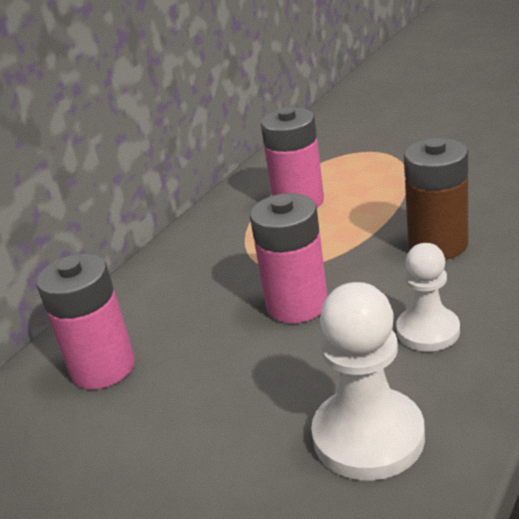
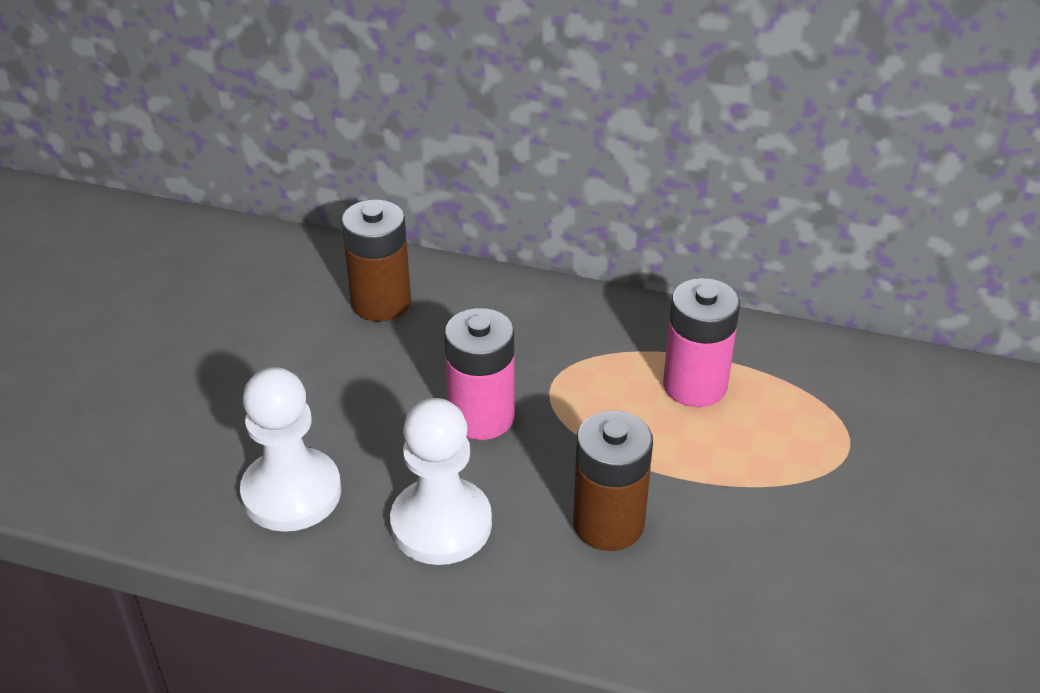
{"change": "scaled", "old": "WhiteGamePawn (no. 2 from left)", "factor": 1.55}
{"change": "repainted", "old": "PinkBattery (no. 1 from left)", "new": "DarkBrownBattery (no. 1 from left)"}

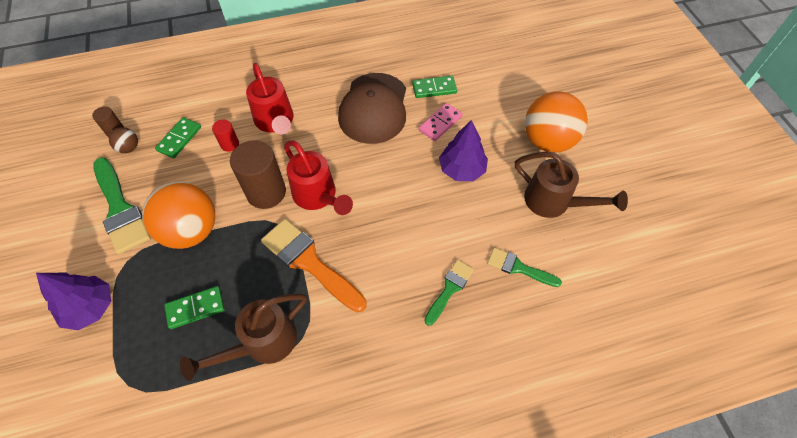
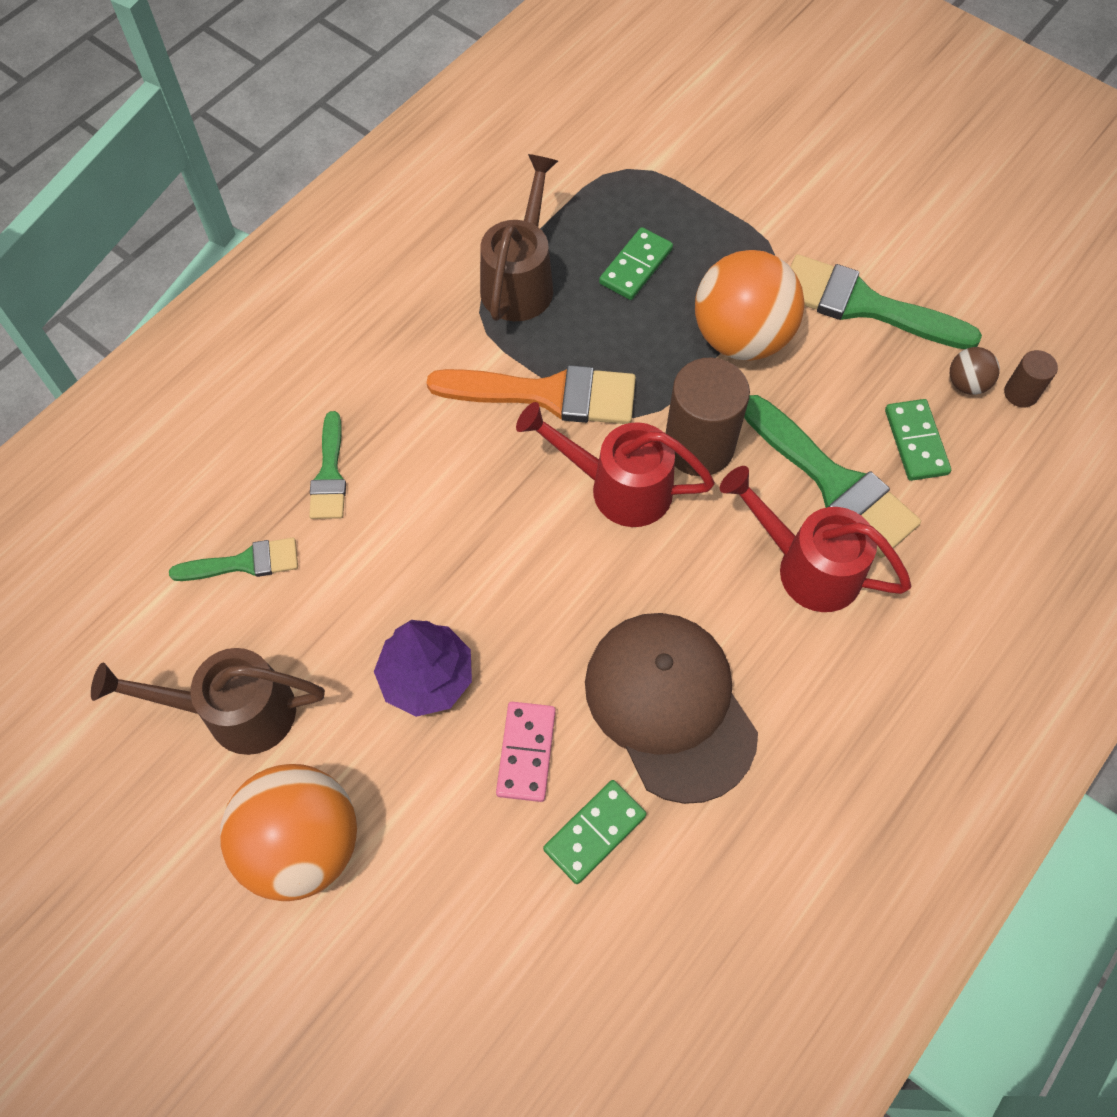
{"change": "swapped", "old": "CrimsonSolidCylinder", "new": "GreenBrush (no. 3 from left)"}
{"change": "gone", "old": "VioletTree (no. 1 from left)"}

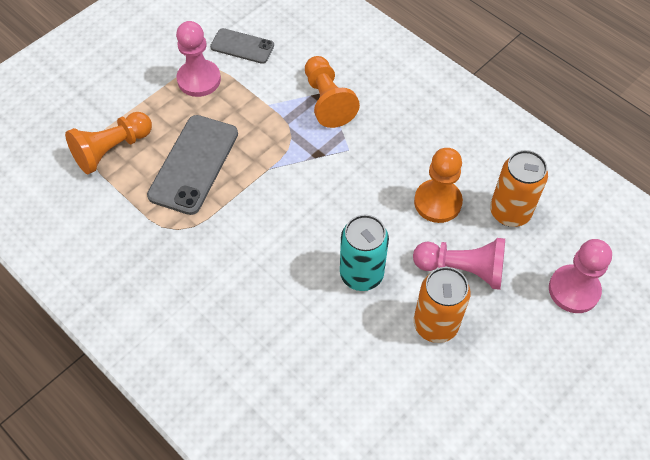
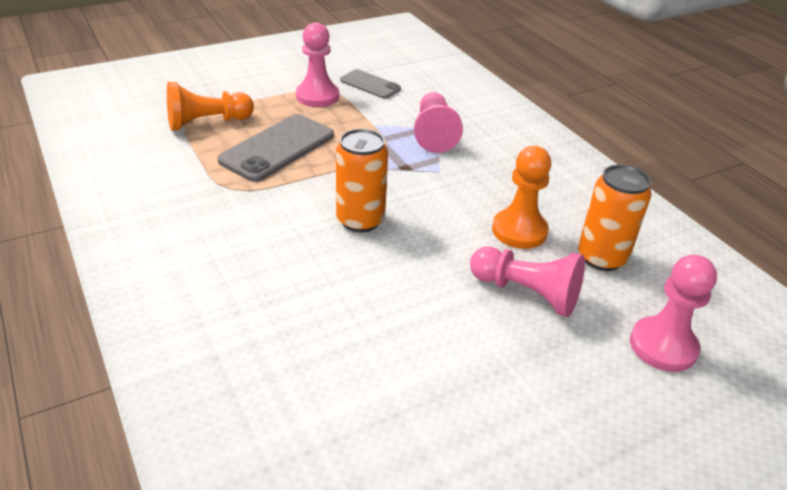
{"change": "repainted", "old": "OrangeGamePawn (no. 2 from left)", "new": "PinkGamePawn (no. 2 from left)"}
{"change": "gone", "old": "AquaSodaCan"}
{"change": "shifted", "old": "OrangeSodaCan (no. 1 from left)"}

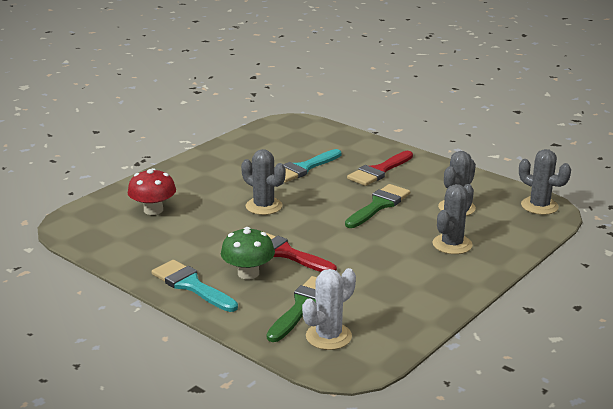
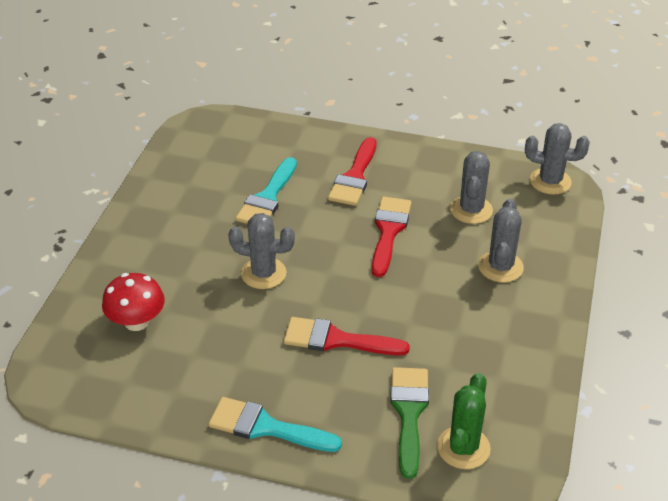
{"change": "repainted", "old": "GreenBrush (no. 2 from left)", "new": "CrimsonBrush (no. 3 from left)"}
{"change": "gone", "old": "GreenMushroom"}
{"change": "repainted", "old": "WhiteSaguaroCactus", "new": "GreenSaguaroCactus"}

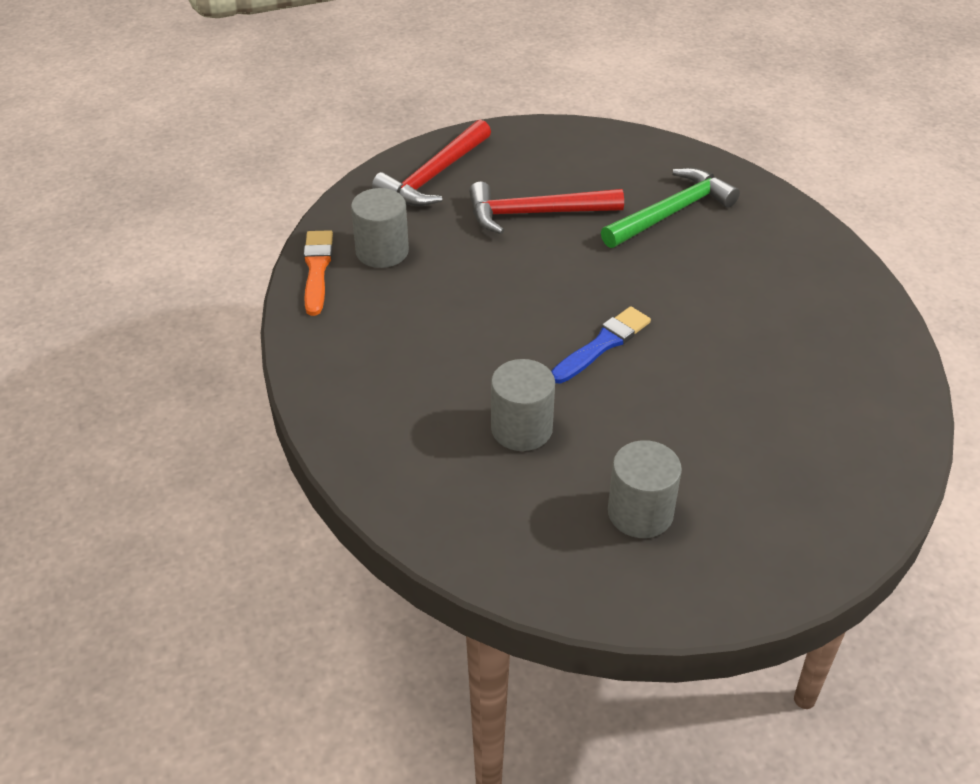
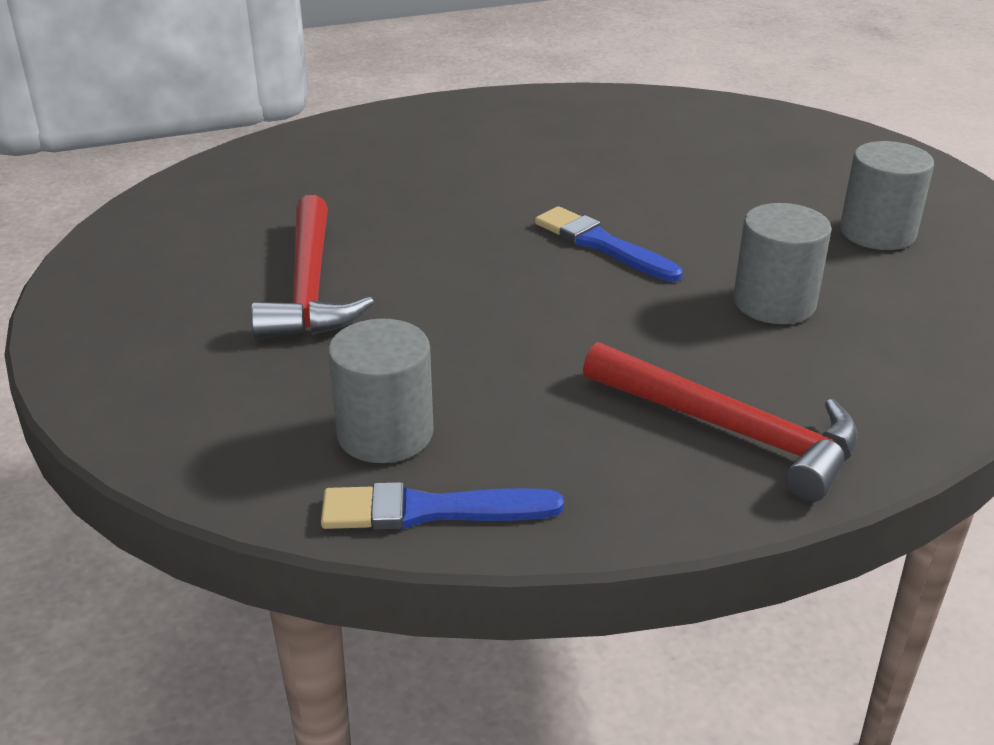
{"change": "shifted", "old": "CrimsonHammer (no. 1 from left in the first image)", "new": "CrimsonHammer (no. 2 from left)"}
{"change": "gone", "old": "GreenHammer"}
{"change": "repainted", "old": "OrangeBrush", "new": "RoyalBlueBrush (no. 1 from left)"}

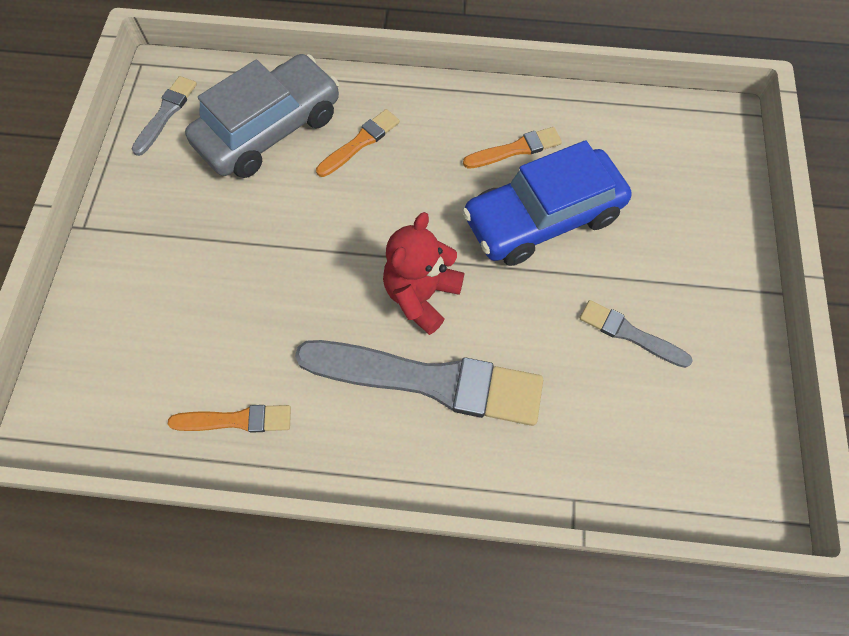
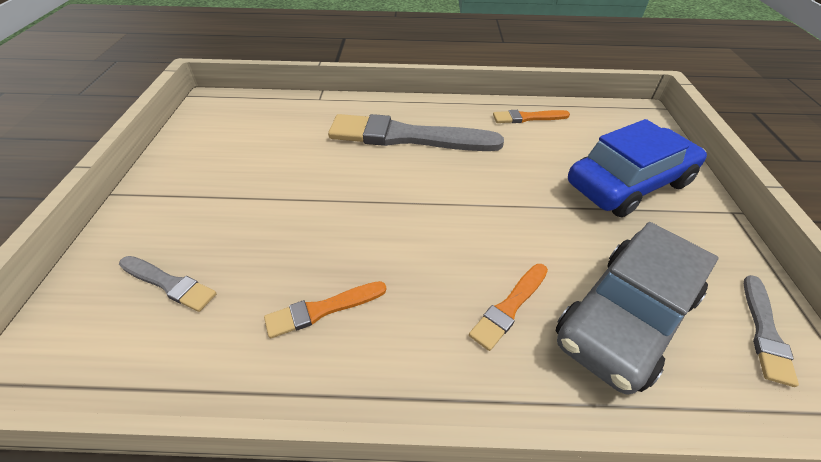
{"change": "shifted", "old": "RoyalBlueCar"}
{"change": "gone", "old": "CrimsonTeddy"}
{"change": "shifted", "old": "GrayBrush (no. 3 from left in the first image)", "new": "GrayBrush (no. 1 from left)"}

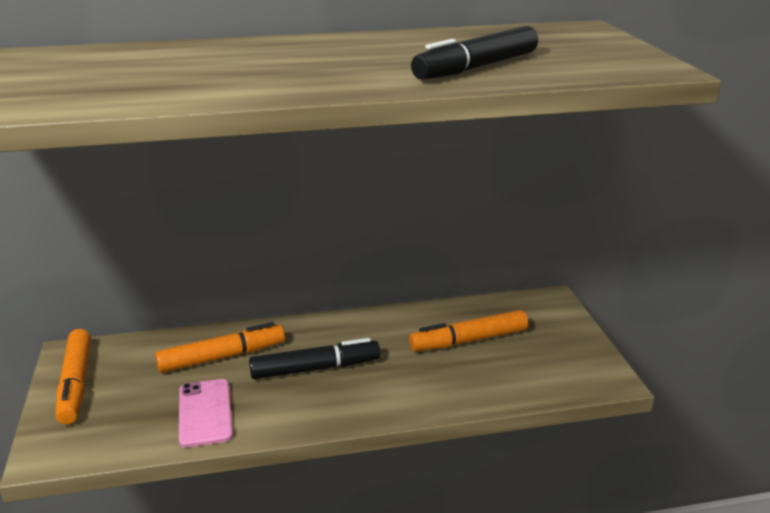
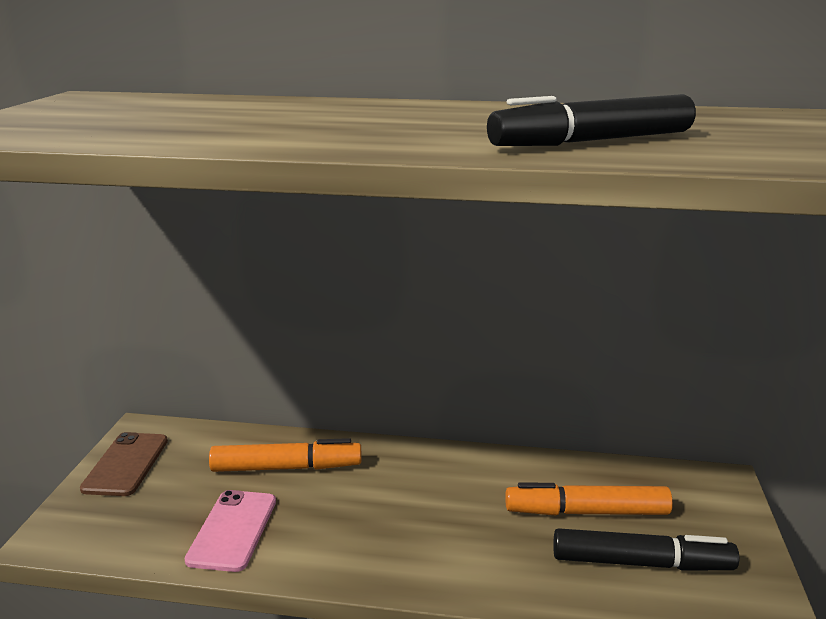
{"change": "swapped", "old": "OrangeMarkerPen (no. 1 from left)", "new": "DarkBrownPhone"}
{"change": "shifted", "old": "EbonyMarkerPen (no. 1 from left in the first image)", "new": "EbonyMarkerPen (no. 2 from left)"}

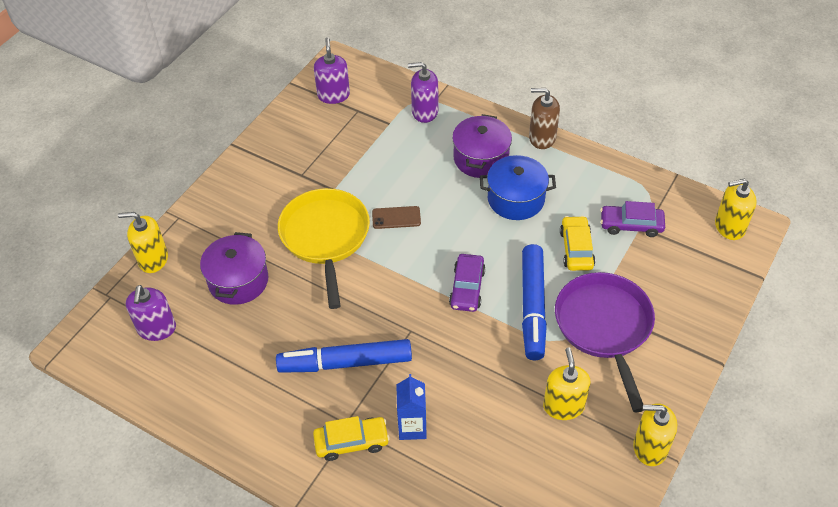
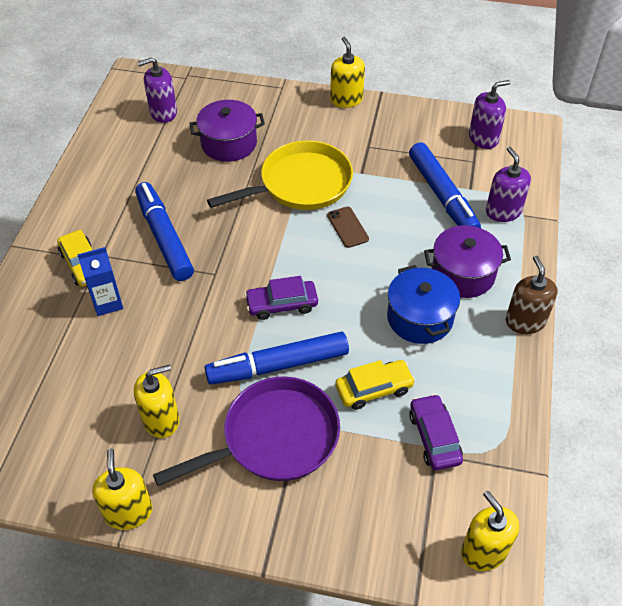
{"change": "shifted", "old": "GoldenSoapDispenser (no. 1 from left in the first image)", "new": "GoldenSoapDispenser (no. 3 from left)"}
{"change": "new", "new": "RoyalBlueMarkerPen (no. 3 from left)"}

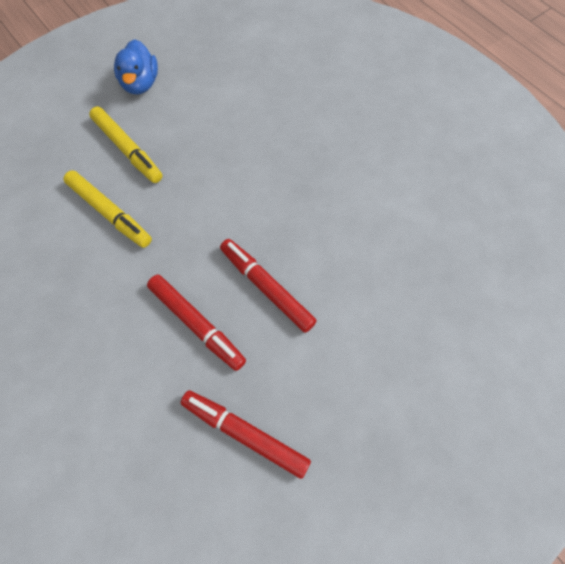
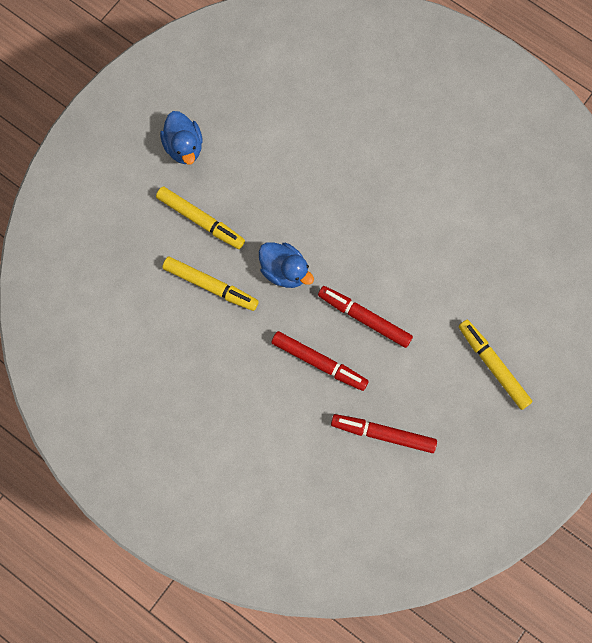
{"change": "new", "new": "RoyalBlueToyDuck (no. 2 from left)"}
{"change": "new", "new": "GoldenMarkerPen (no. 3 from left)"}

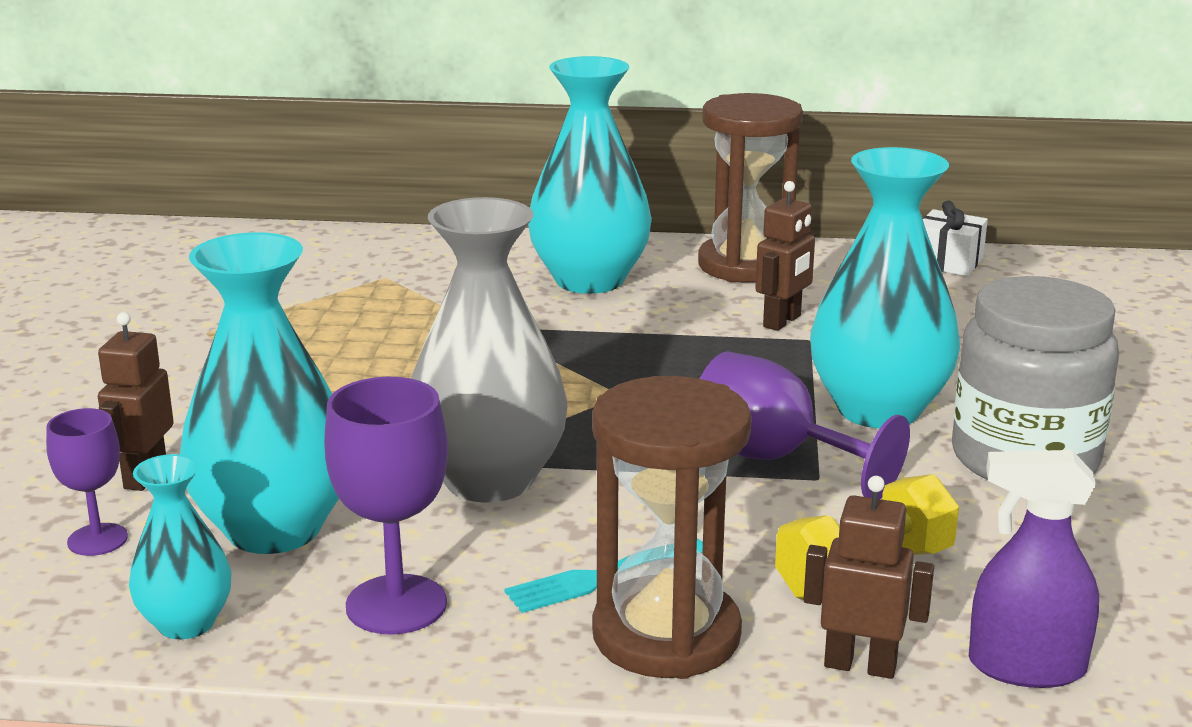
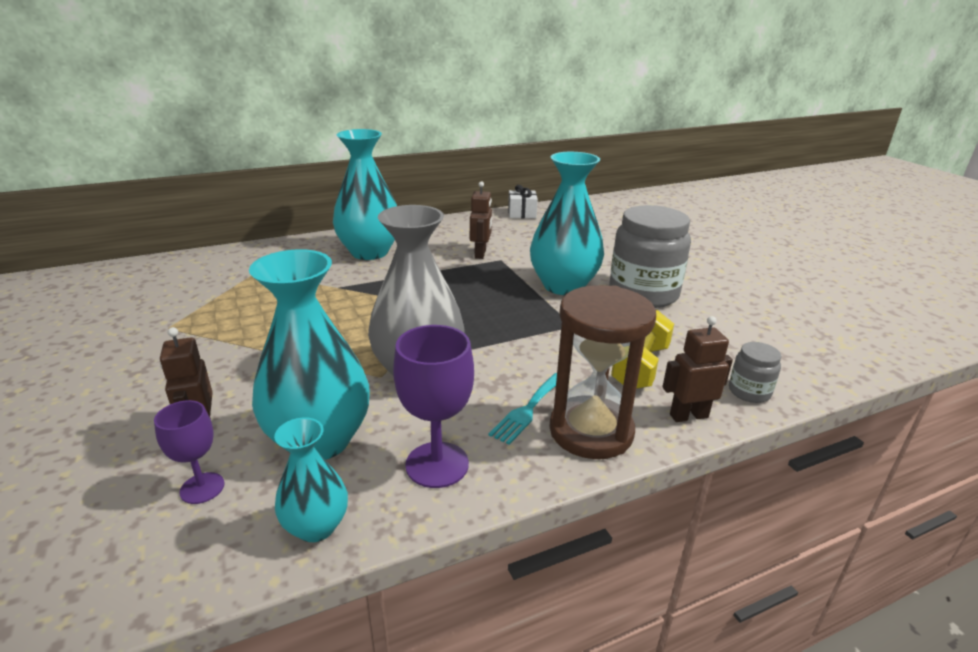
{"change": "gone", "old": "DarkBrownSandglass (no. 2 from left)"}
{"change": "gone", "old": "VioletWineGlass (no. 3 from left)"}
{"change": "swapped", "old": "VioletSprayer", "new": "GrayJar (no. 2 from left)"}

